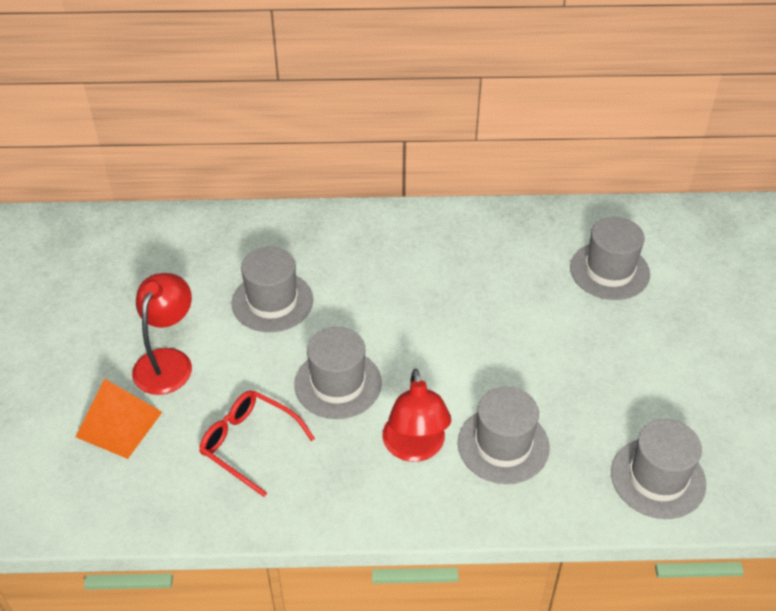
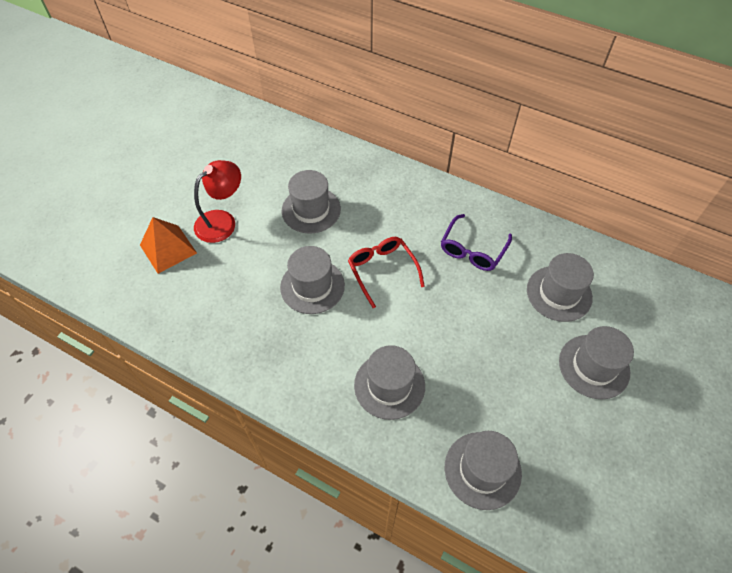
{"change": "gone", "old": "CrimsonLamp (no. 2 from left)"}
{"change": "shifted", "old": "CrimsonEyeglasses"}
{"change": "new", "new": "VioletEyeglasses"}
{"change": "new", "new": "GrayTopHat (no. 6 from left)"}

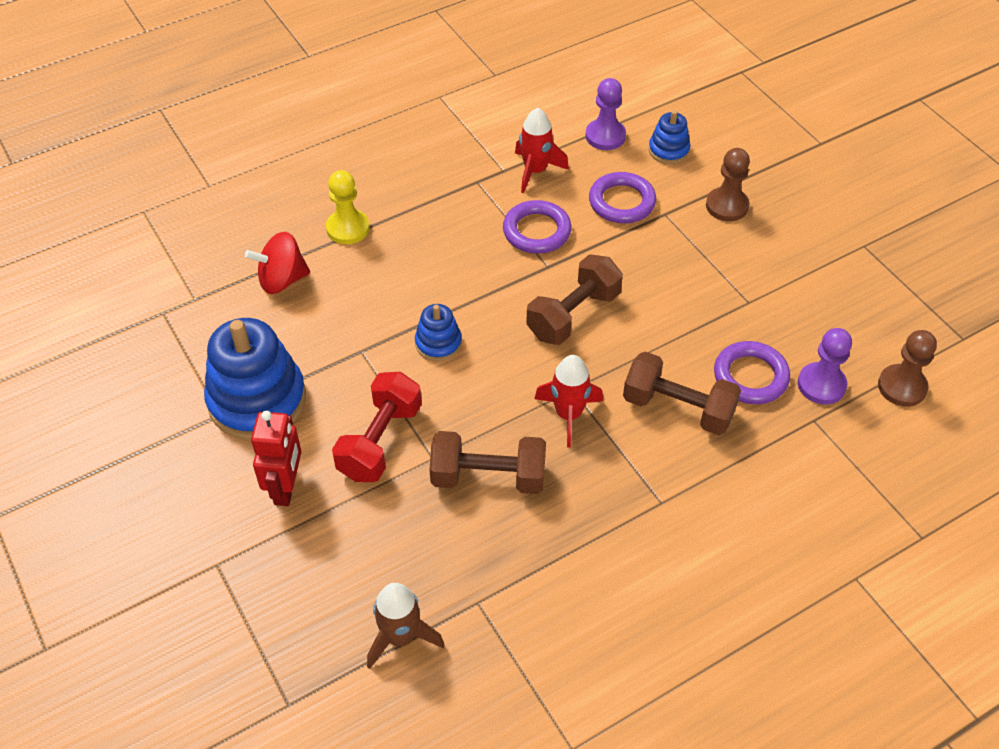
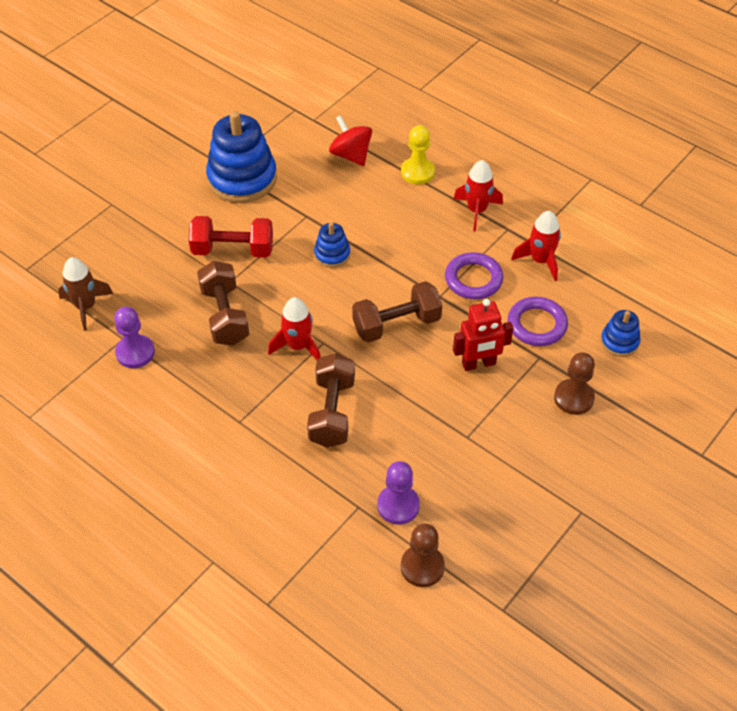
{"change": "shifted", "old": "VioletGamePawn (no. 1 from left)"}
{"change": "rotated", "old": "DarkBrownFreeWeight (no. 2 from left in the first image)", "degrees": -45}
{"change": "gone", "old": "VioletRing (no. 3 from left)"}
{"change": "shifted", "old": "CrimsonRobot"}
{"change": "new", "new": "CrimsonRocket (no. 2 from left)"}

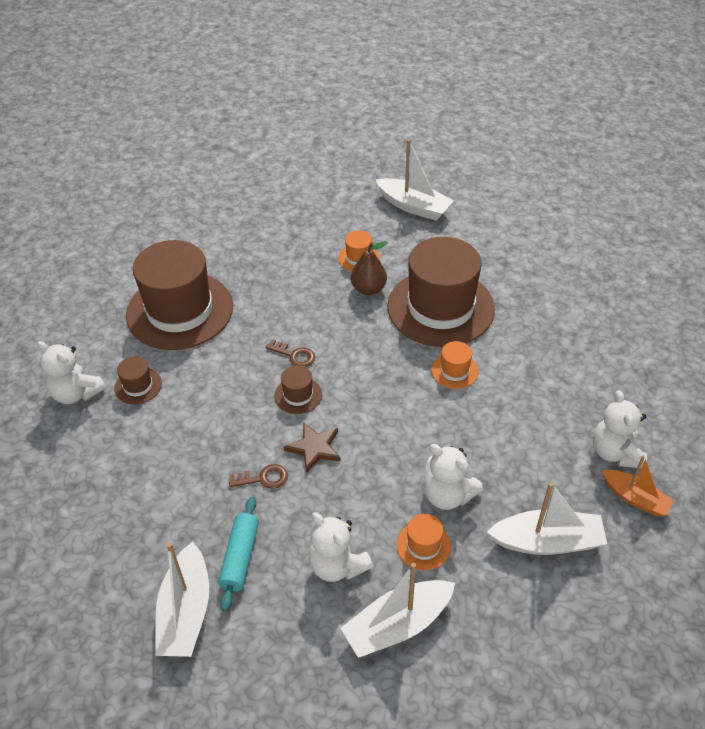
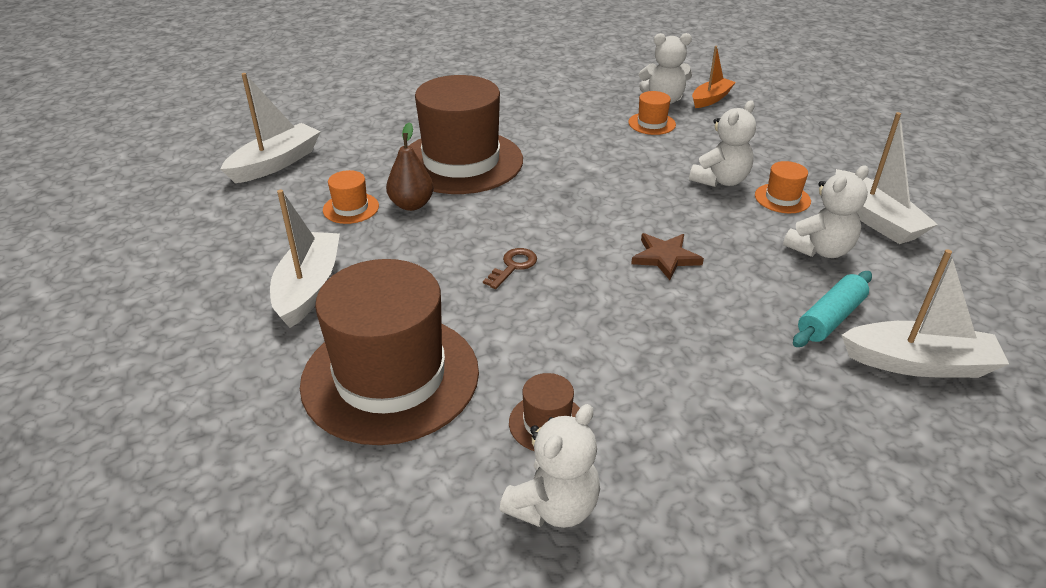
{"change": "shifted", "old": "OrangeTopHat (no. 3 from left in the first image)", "new": "OrangeTopHat (no. 2 from left)"}
{"change": "gone", "old": "DarkBrownTopHat (no. 3 from left)"}
{"change": "gone", "old": "DarkBrownKey (no. 1 from left)"}
{"change": "shifted", "old": "WhiteSailboat (no. 4 from left in the first image)", "new": "WhiteSailboat (no. 2 from left)"}
{"change": "rotated", "old": "AquaRollingPin", "degrees": -60}

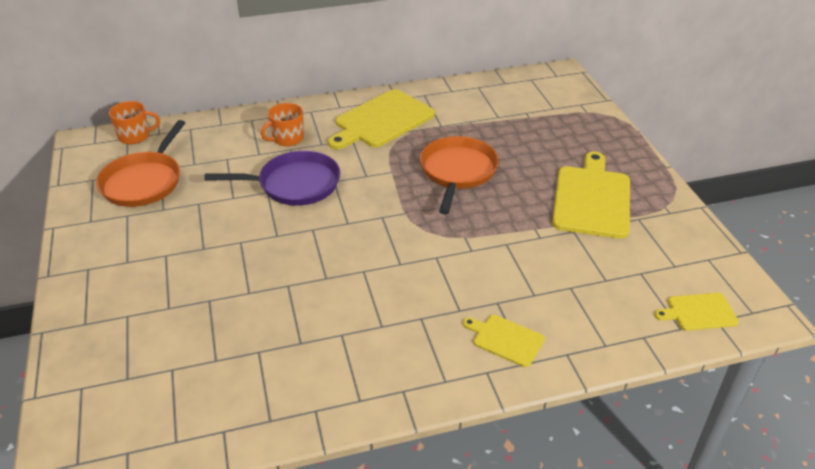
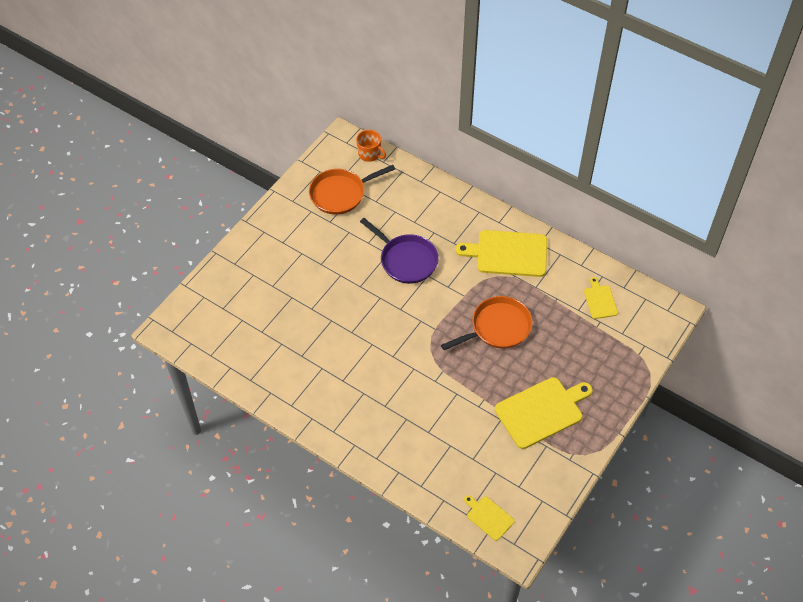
{"change": "gone", "old": "OrangeTeaMug (no. 2 from left)"}
{"change": "shifted", "old": "GoldenChoppingBoard (no. 2 from left in the first image)", "new": "GoldenChoppingBoard (no. 4 from left)"}

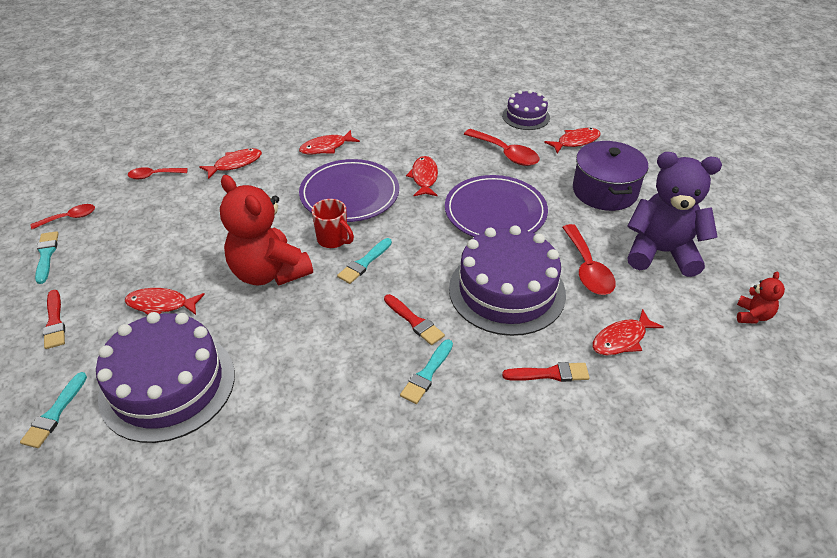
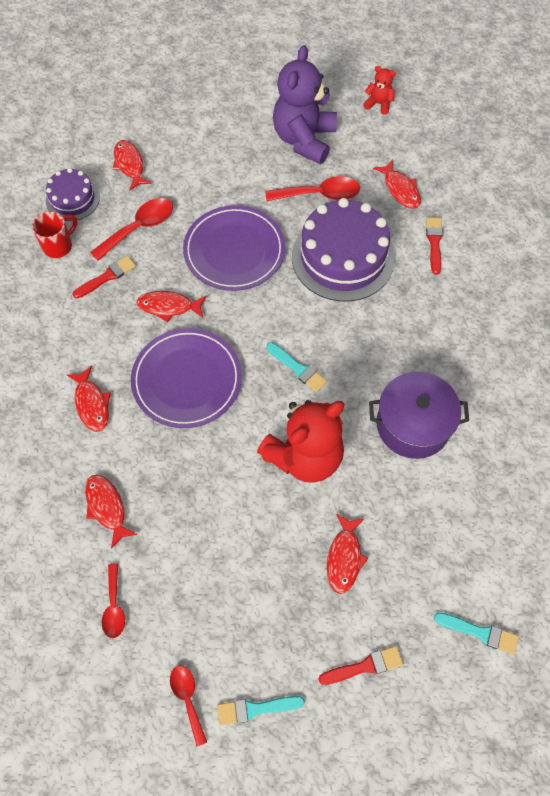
{"change": "shifted", "old": "VioletPot"}
{"change": "shifted", "old": "CrimsonTeaMug"}
{"change": "shifted", "old": "CrimsonBrush (no. 2 from left in the first image)", "new": "CrimsonBrush (no. 1 from left)"}
{"change": "gone", "old": "VioletCake (no. 1 from left)"}
{"change": "gone", "old": "AquaBrush (no. 4 from left)"}

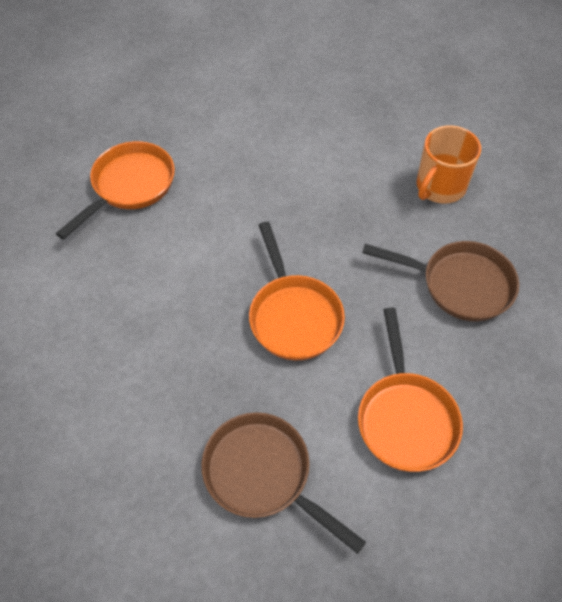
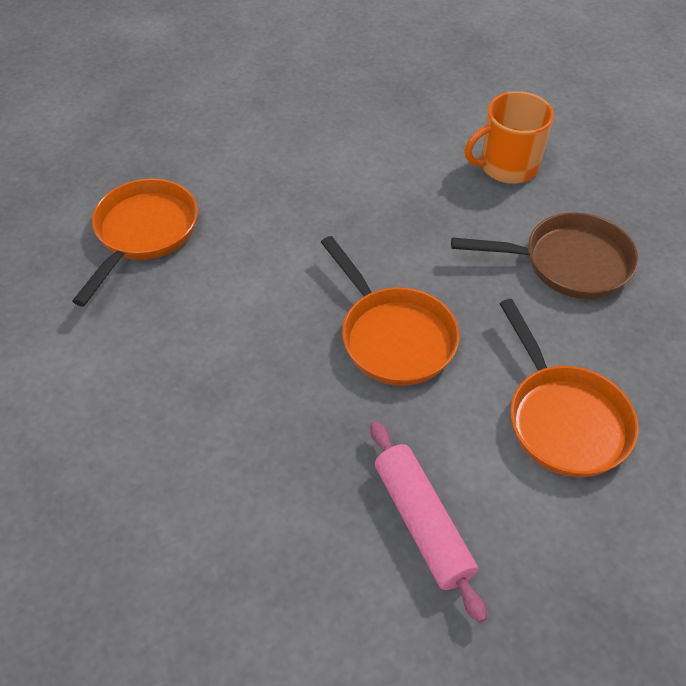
{"change": "rotated", "old": "OrangeTeaMug", "degrees": 45}
{"change": "swapped", "old": "DarkBrownFryingPan (no. 1 from left)", "new": "PinkRollingPin"}

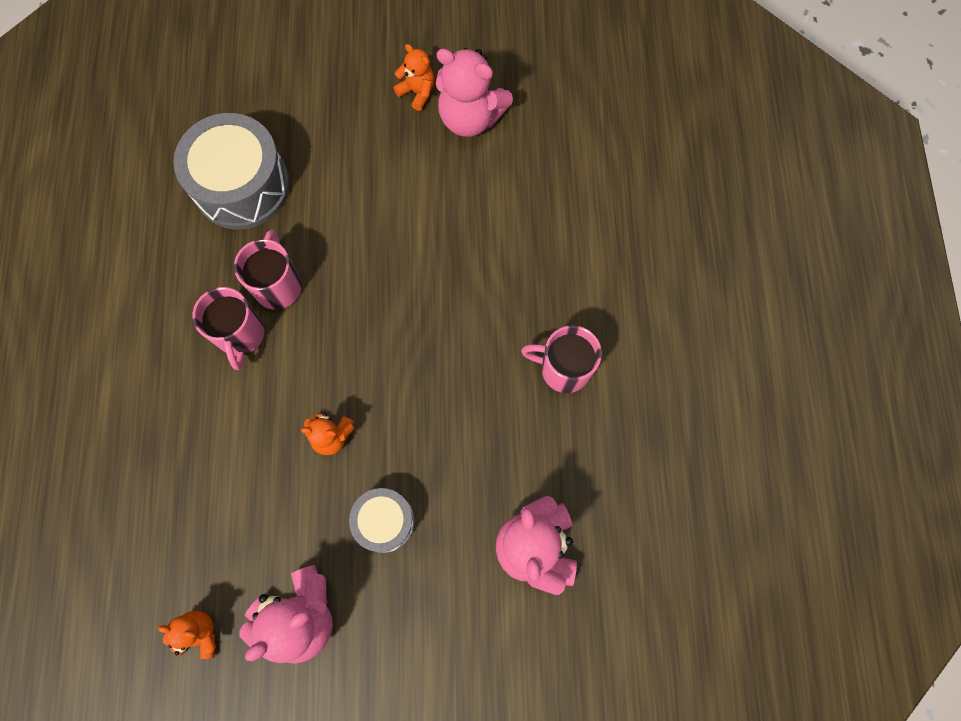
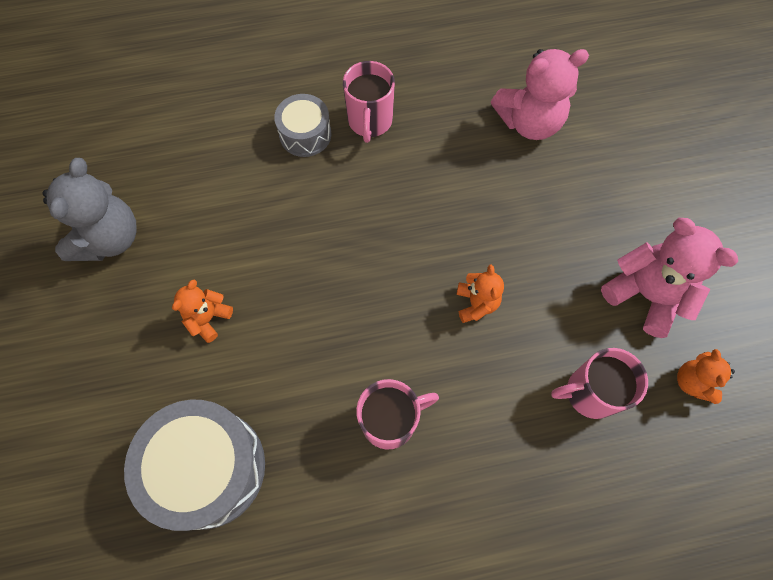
{"change": "shifted", "old": "OrangeTeddy (no. 3 from left in the first image)", "new": "OrangeTeddy (no. 1 from left)"}
{"change": "repainted", "old": "PinkTeddy (no. 2 from left)", "new": "GrayTeddy"}
{"change": "shifted", "old": "PinkTeaMug (no. 2 from left in the first image)", "new": "PinkTeaMug (no. 3 from left)"}
{"change": "shifted", "old": "GrayDrum (no. 2 from left)"}

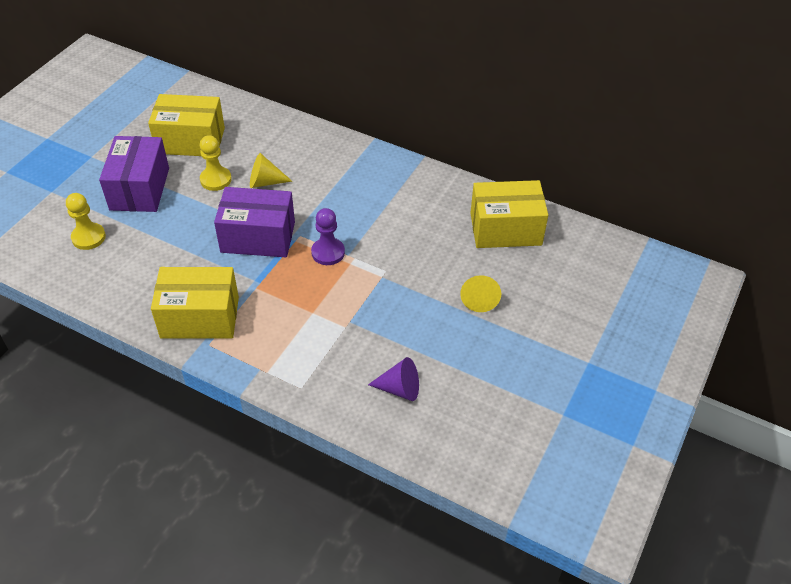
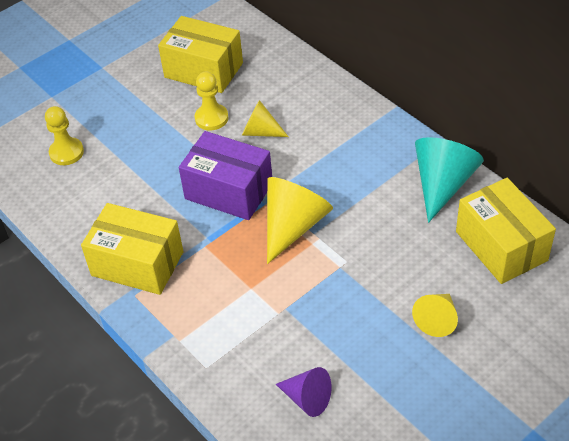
{"change": "gone", "old": "VioletPackage (no. 1 from left)"}
{"change": "rotated", "old": "GoldenPackage (no. 3 from left)", "degrees": 45}
{"change": "swapped", "old": "VioletGamePawn", "new": "GoldenConeShape (no. 2 from left)"}
{"change": "new", "new": "AquaConeShape"}

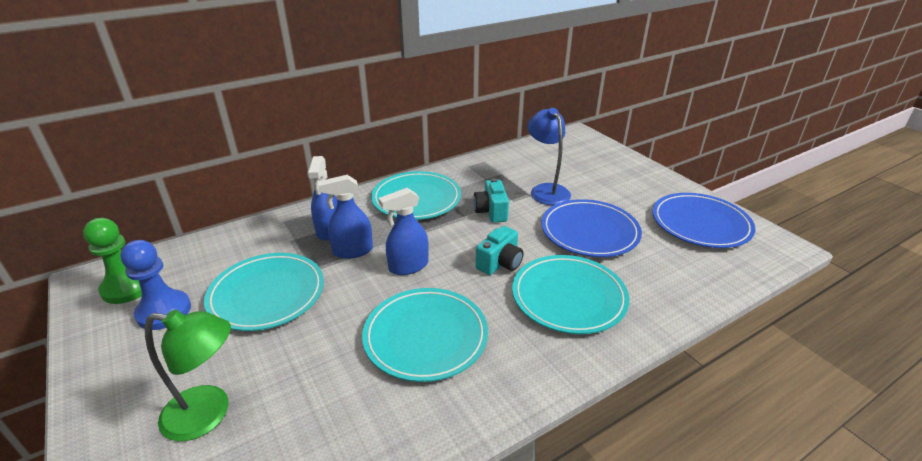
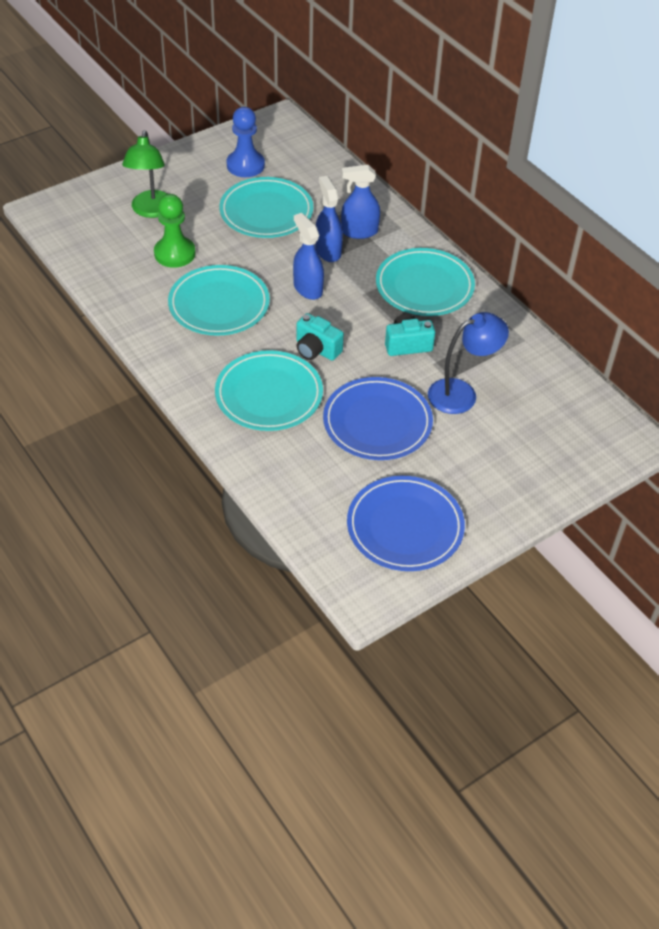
{"change": "shifted", "old": "GreenGamePawn"}

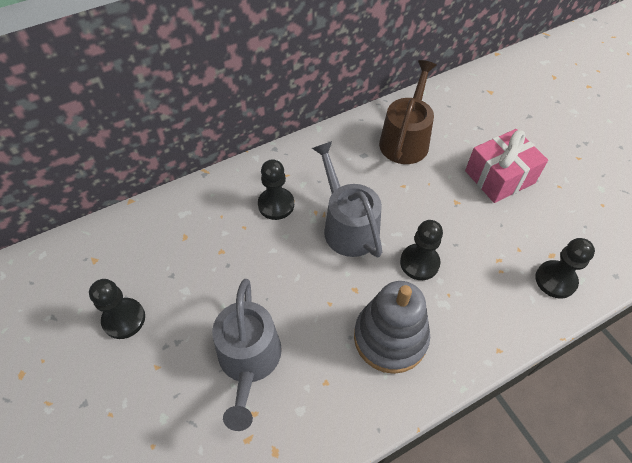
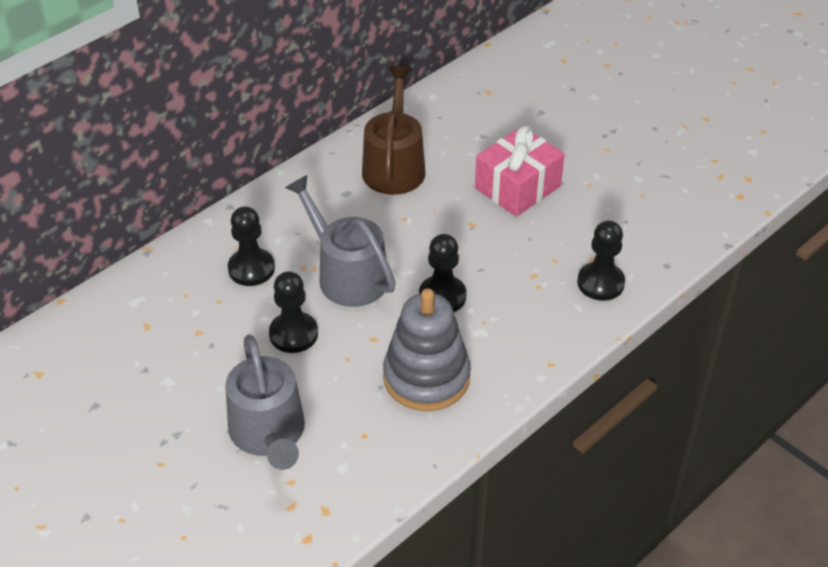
{"change": "shifted", "old": "EbonyGamePawn (no. 1 from left in the first image)", "new": "EbonyGamePawn (no. 2 from left)"}

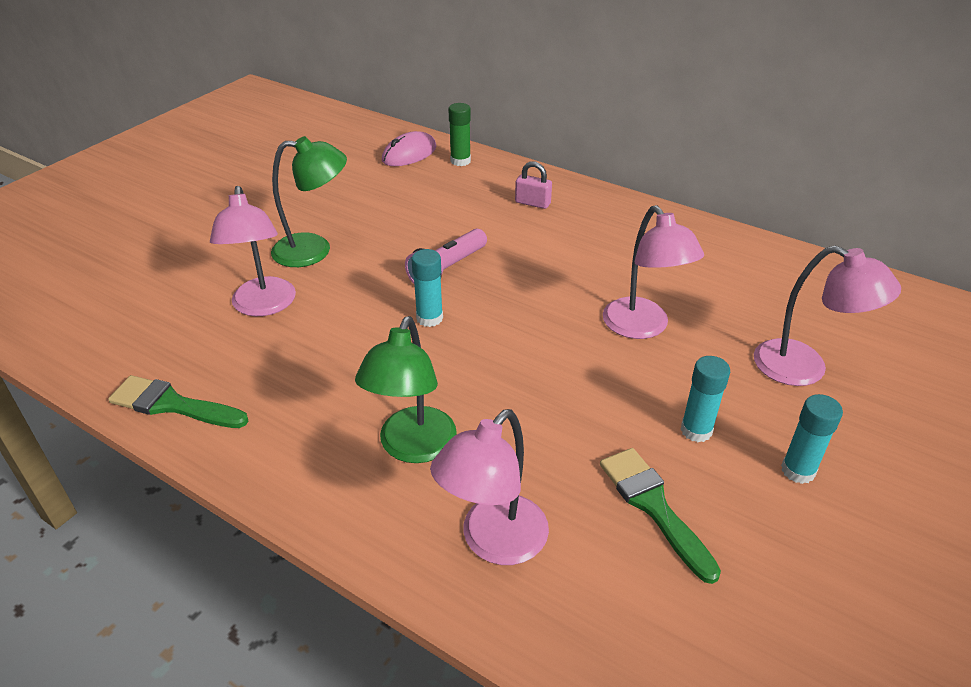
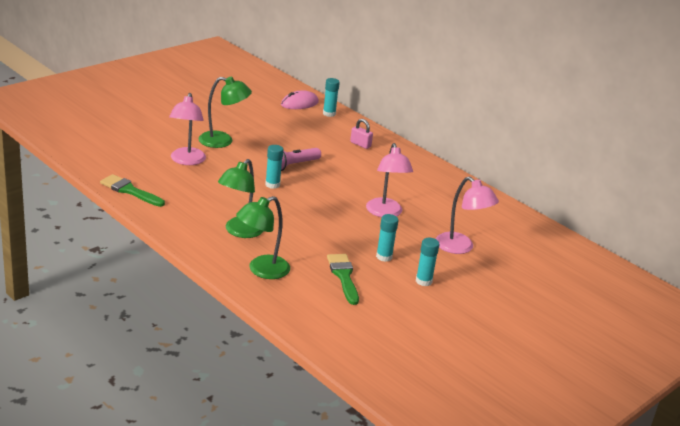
{"change": "repainted", "old": "GreenGlueStick", "new": "AquaGlueStick (no. 2 from left)"}
{"change": "repainted", "old": "PinkLamp (no. 2 from left)", "new": "GreenLamp (no. 3 from left)"}

